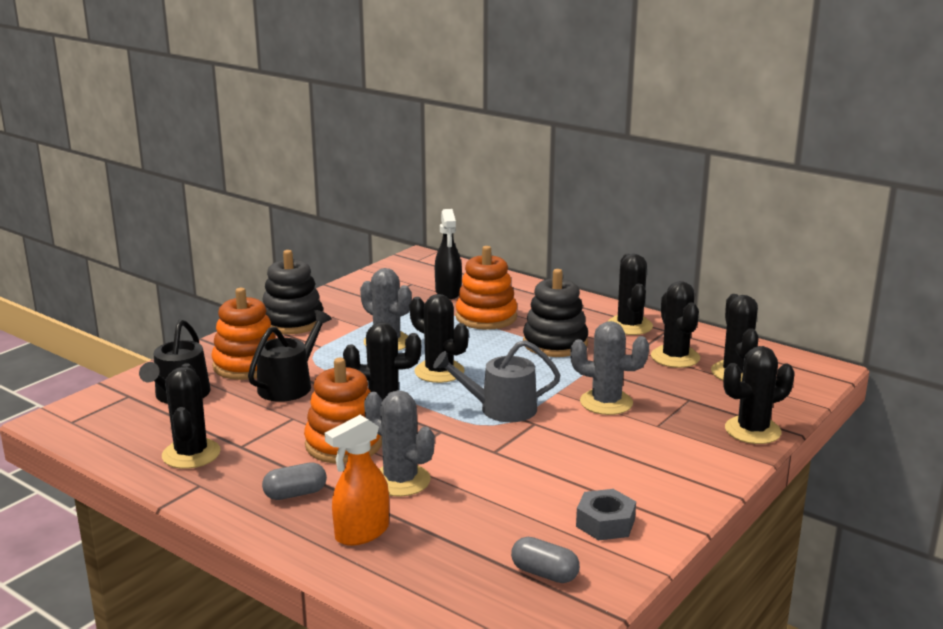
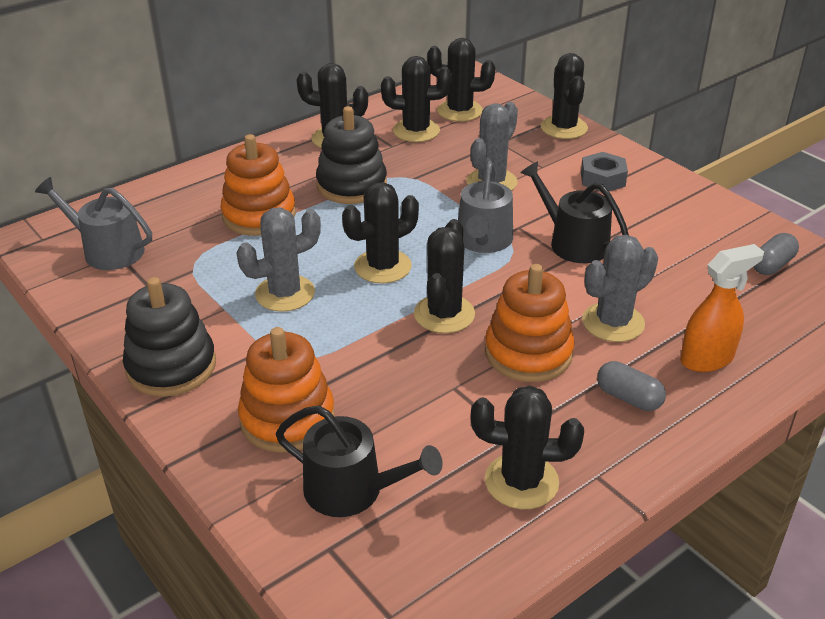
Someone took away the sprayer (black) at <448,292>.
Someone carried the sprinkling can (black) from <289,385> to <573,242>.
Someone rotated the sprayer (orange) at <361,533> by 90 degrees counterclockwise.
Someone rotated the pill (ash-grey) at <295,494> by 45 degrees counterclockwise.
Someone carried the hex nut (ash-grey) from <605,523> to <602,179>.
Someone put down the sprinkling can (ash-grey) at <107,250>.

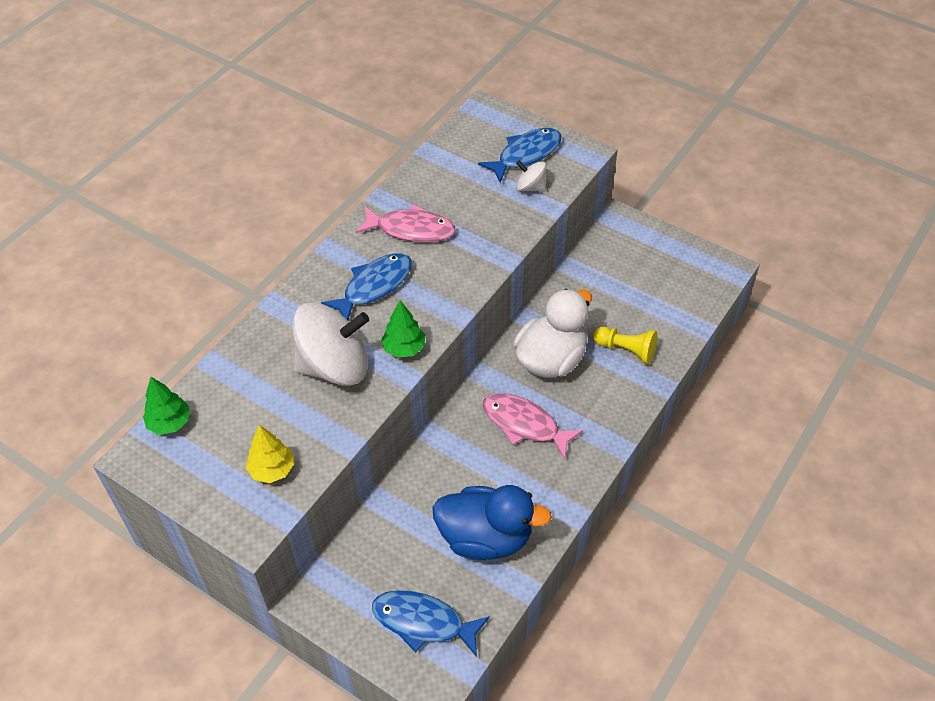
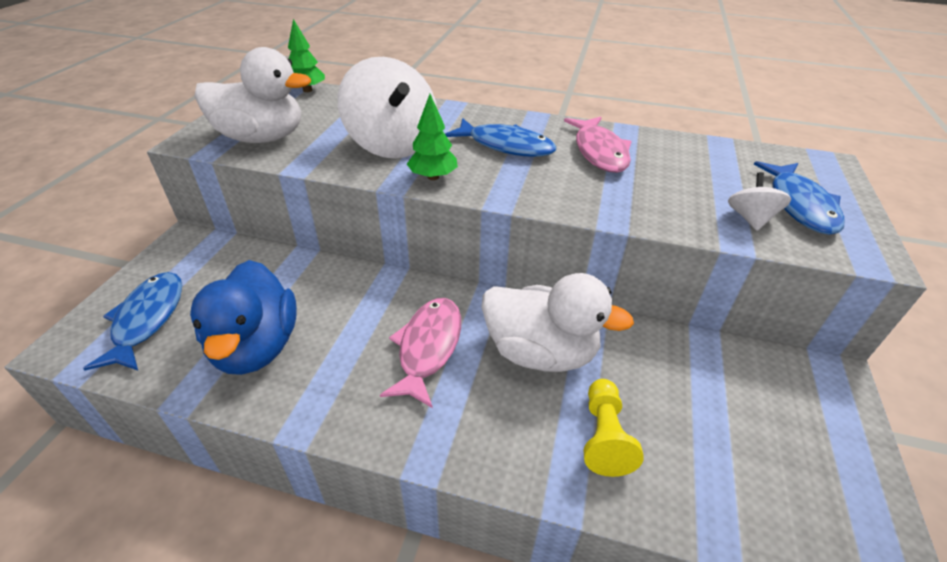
Someone rotated the toy fish (cobalt) at <525,155> by 60 degrees clockwise.
Someone swapped the fir tree (yellow) at <272,470> for the toy duck (pure white) at <262,138>.

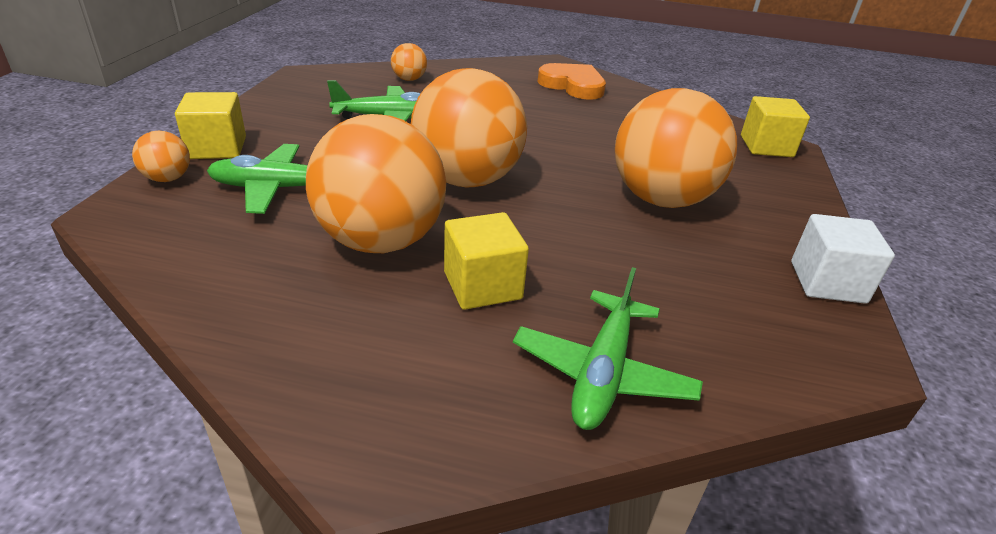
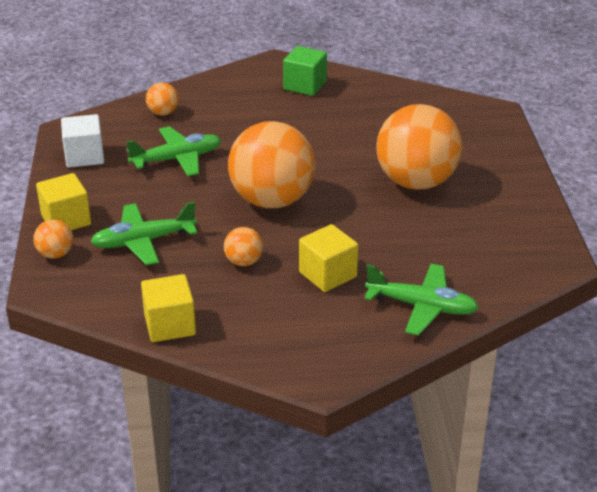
Someone swapped the heart (orange) at <573,85> for the solid cube (emerald) at <305,85>.
Someone carried the solid cube (yellow) from <766,146> to <170,325>.
Someone scaled the sphere (orange) at <380,241> by 0.43.
Someone carried the solid cube (pure white) from <827,282> to <84,156>.
Someone rotated the aeroplane (emerald) at <602,373> by 75 degrees counterclockwise.

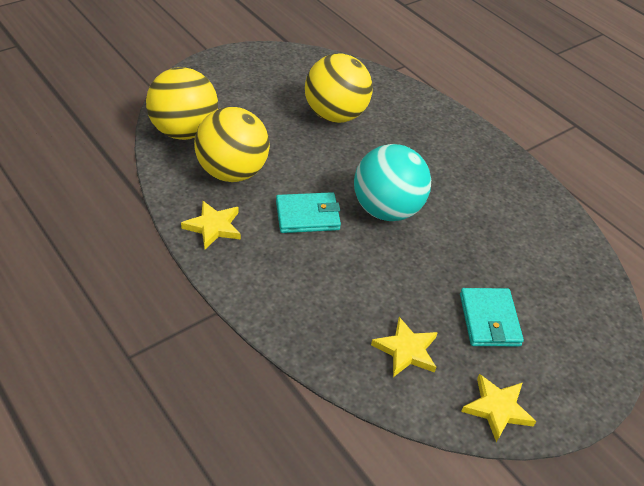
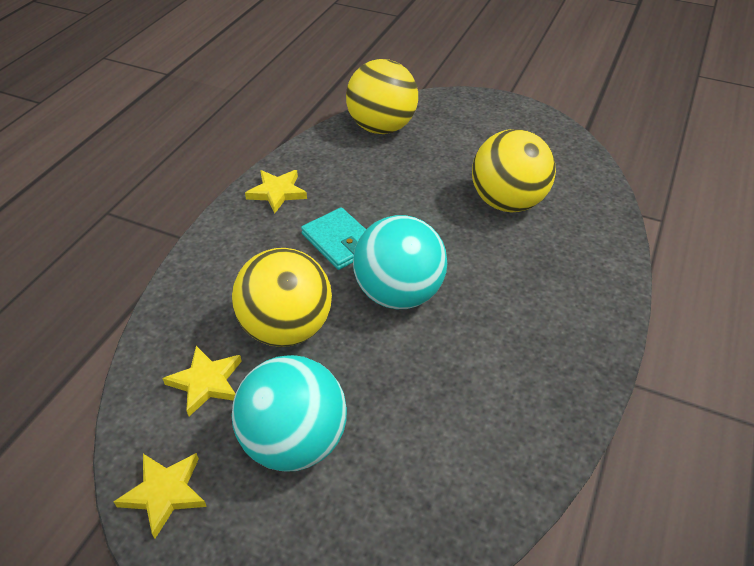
Someone carried the sphere (yellow) from <232,172> to <287,328>.
Someone swapped the billfold (turquoise) at <489,320> for the sphere (turquoise) at <294,441>.

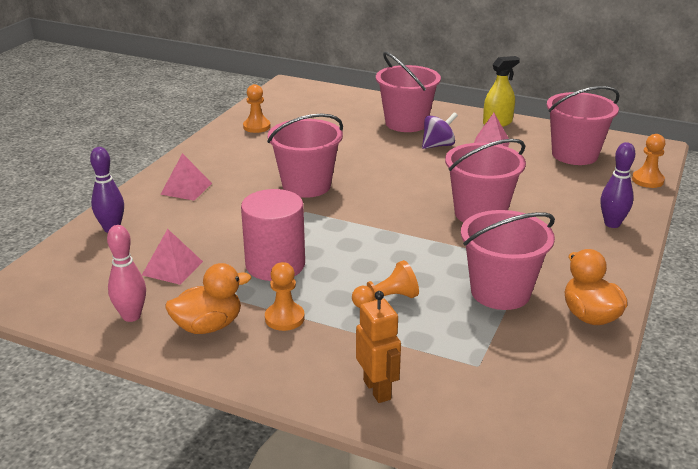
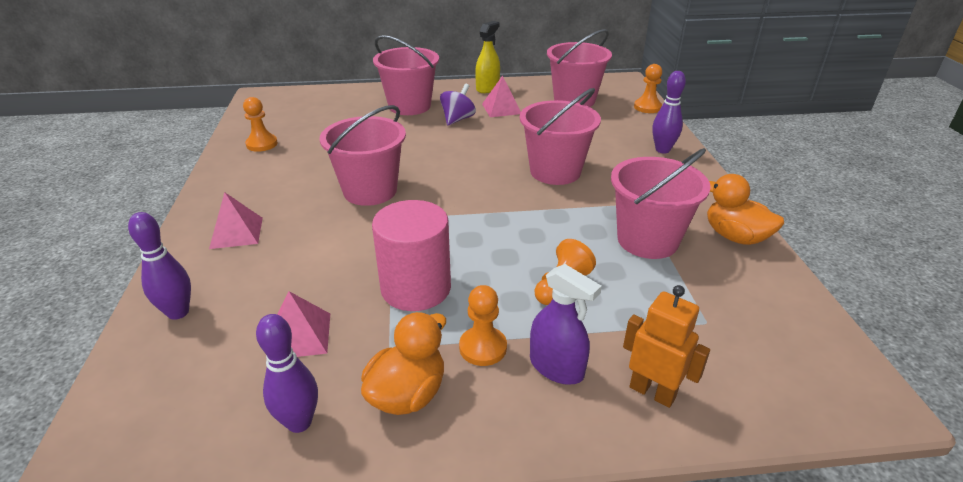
Someone repainted the skittle (rosy) at <131,316>, which became the skittle (violet) at <299,422>.
Someone put down the sprayer (violet) at <556,367>.

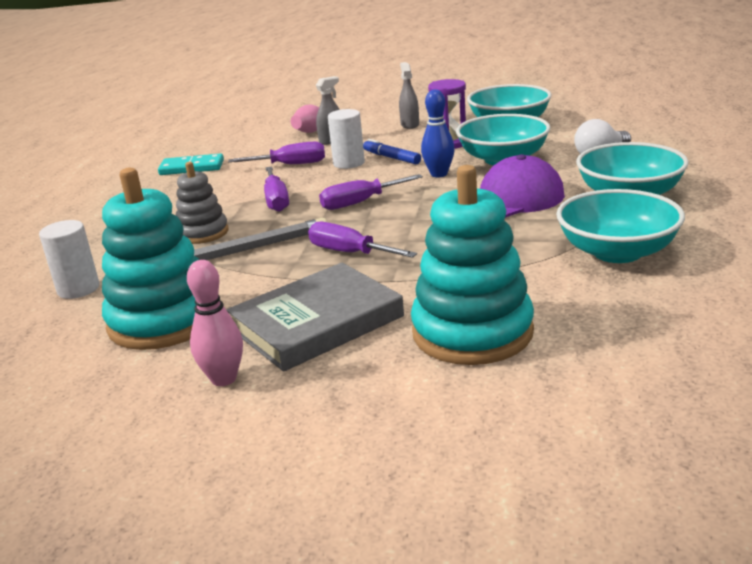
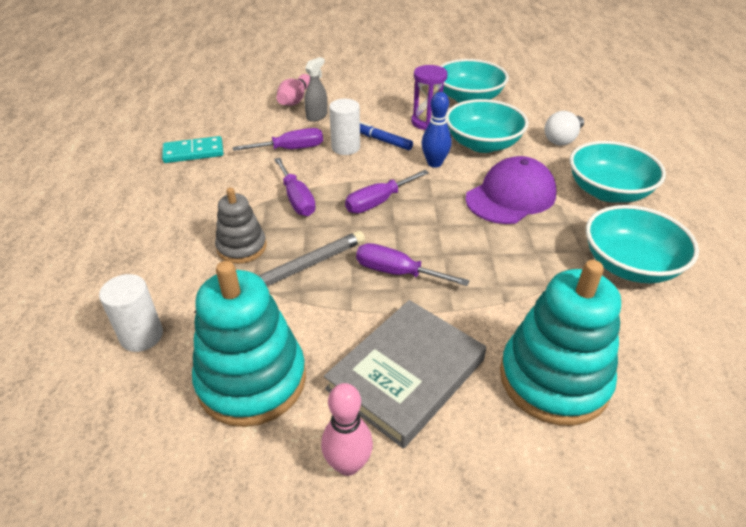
Someone took away the sprayer (ash-grey) at <410,125>.

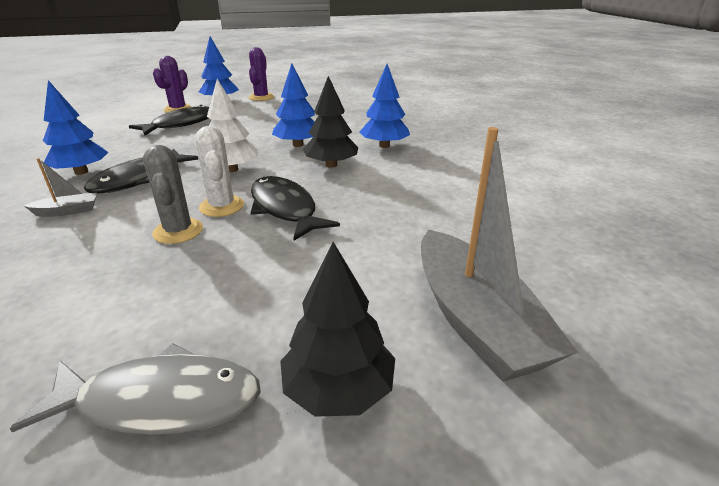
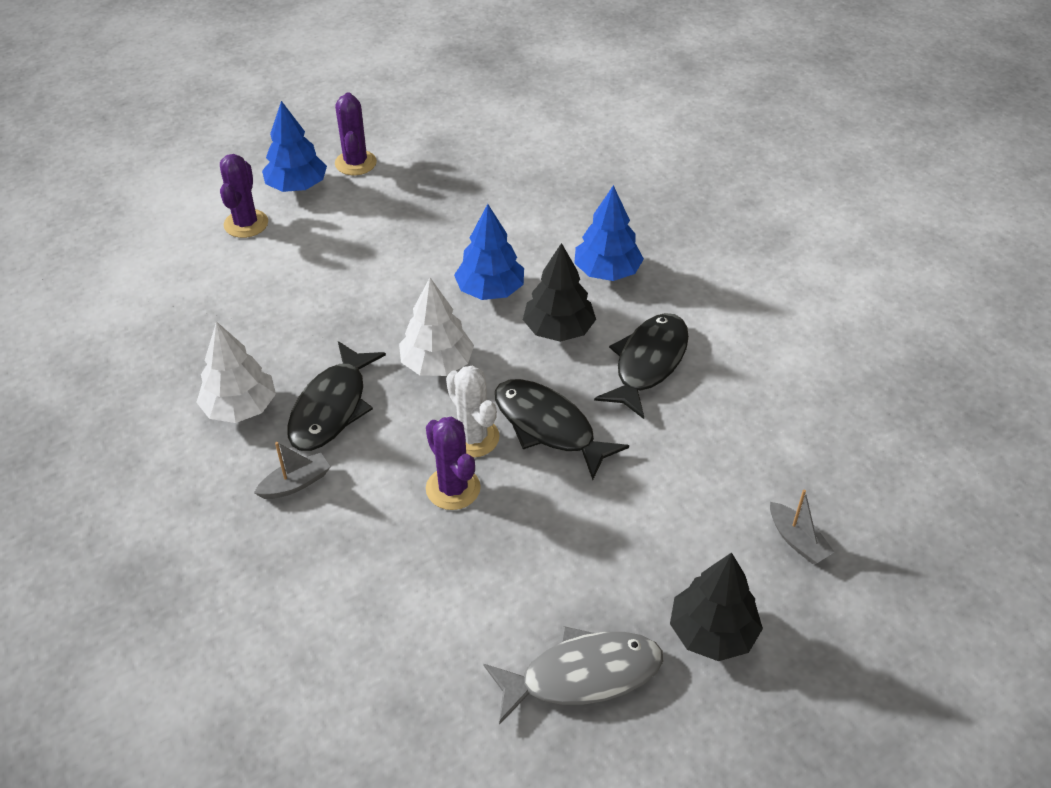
Someone repainted the fir tree (cobalt) at <81,172>, which became the fir tree (pure white) at <240,408>.
Someone carried the toy fish (black) from <181,124> to <648,363>.
Someone scaled the sailboat (ash-grey) at <475,320> by 0.43.
Someone repainted the saguaro cactus (ash-grey) at <178,231>, which became the saguaro cactus (violet) at <453,488>.

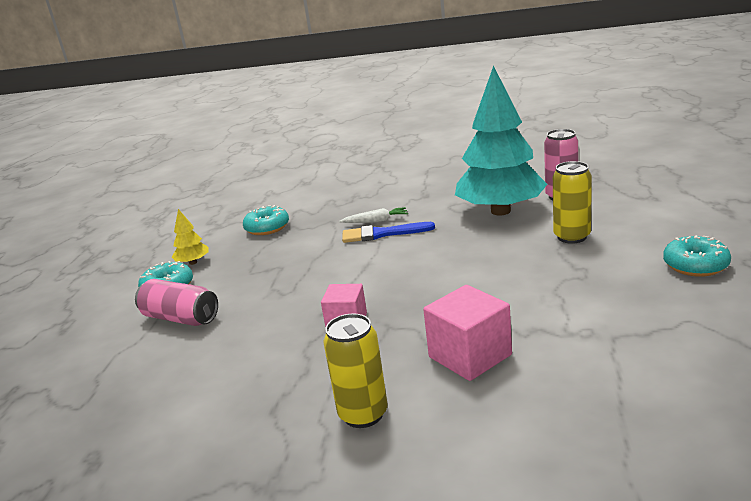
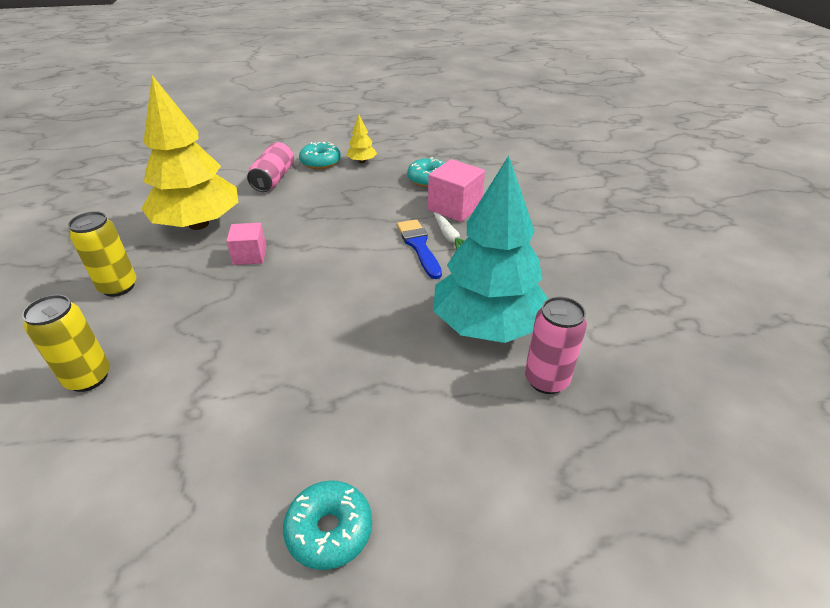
Someone carried the soda can (yellow) from <572,237> to <88,378>.
Someone carried the solid cube (rosy) from <470,356> to <454,208>.
Someone put down the fir tree (yellow) at <199,224>.

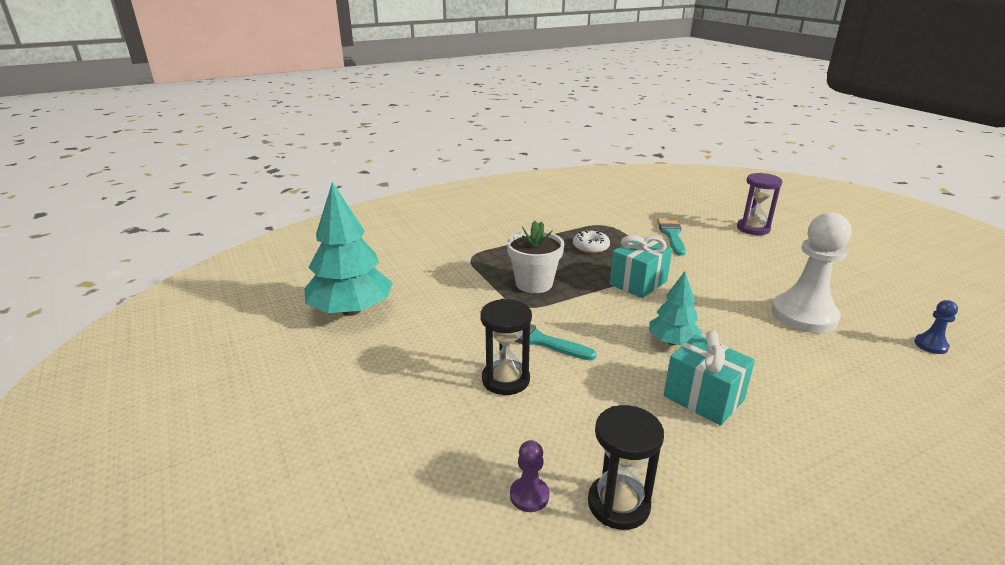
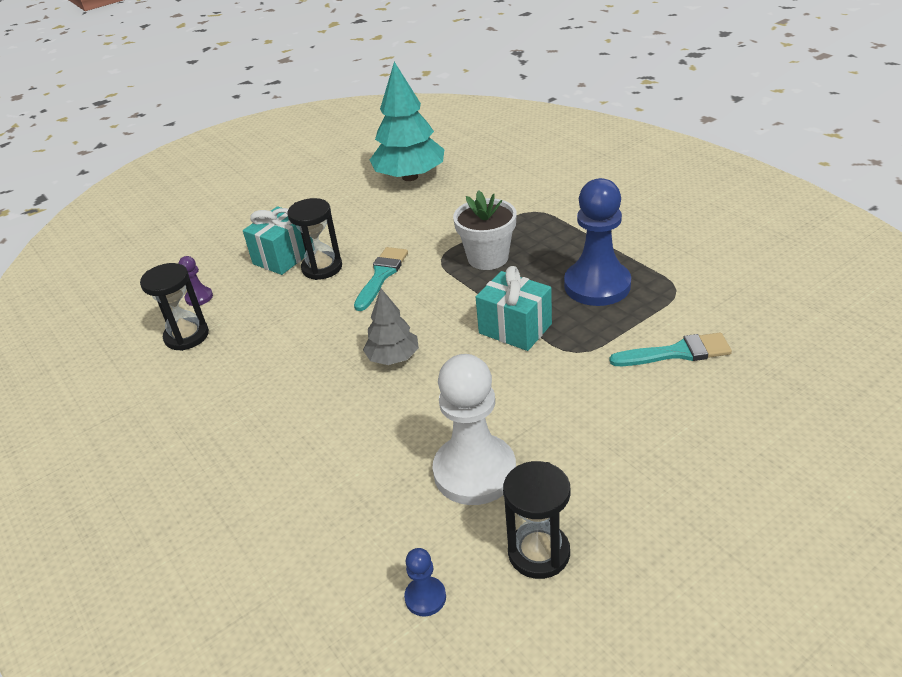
Someone took away the sand timer (violet) at <753,228>.
Someone swapped the donut (pure white) at <590,247> for the pawn (cobalt) at <597,285>.
Someone repainted the fir tree (turquoise) at <672,342>, which became the fir tree (ash-grey) at <393,358>.
Someone carried the gift (turquoise) from <703,398> to <284,257>.
Someone put down the sand timer (black) at <539,553>.

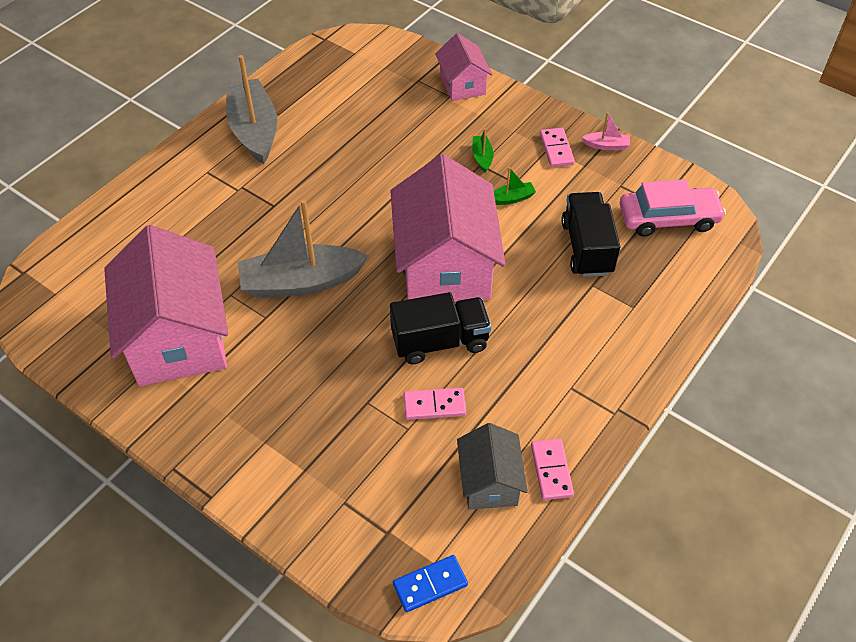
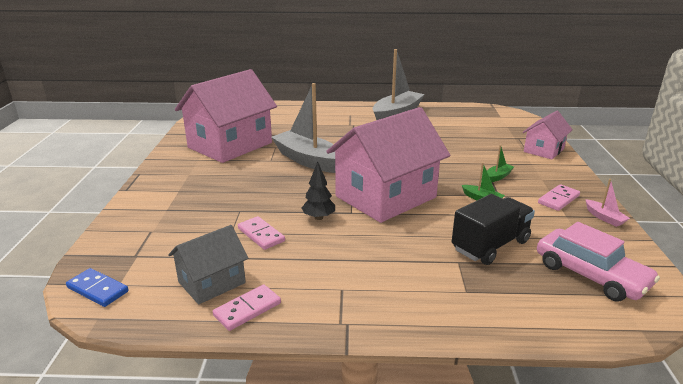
Someone swapped the lorry (black) at <440,341> for the fir tree (black) at <318,217>.

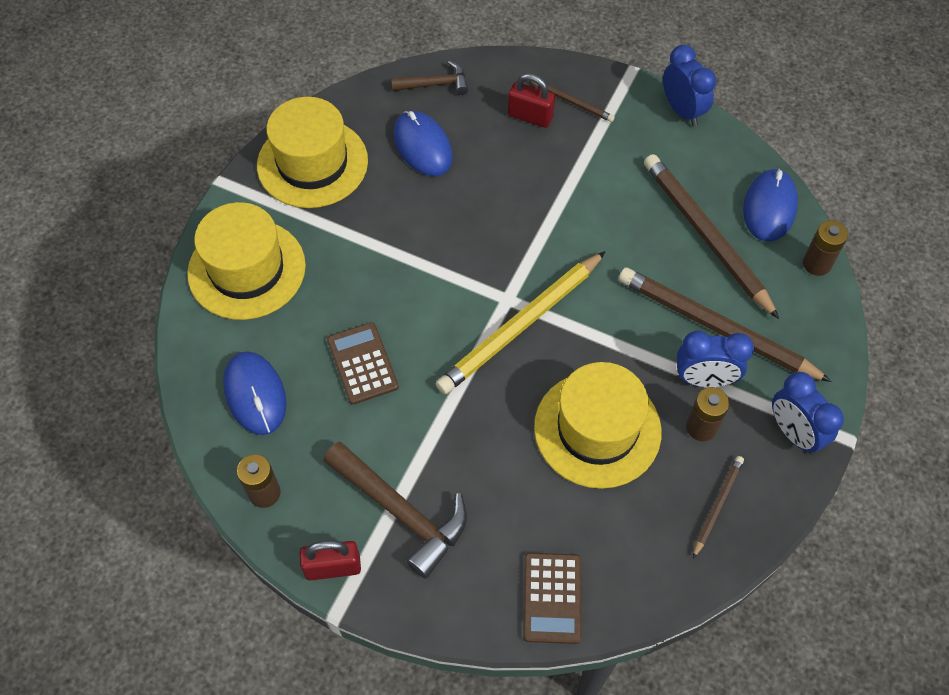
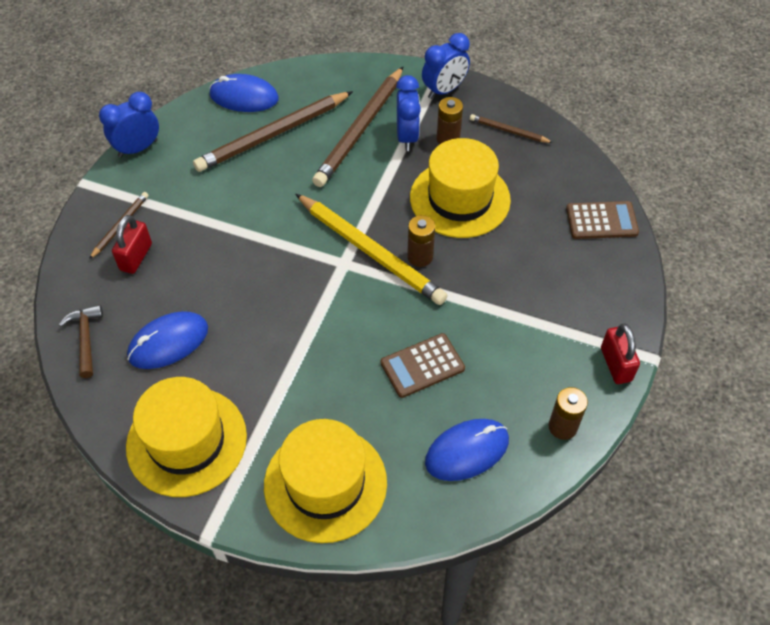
Someone carried the battery (brown) from <816,264> to <420,257>.
Someone took away the carpenter's hammer (brown) at <401,512>.

